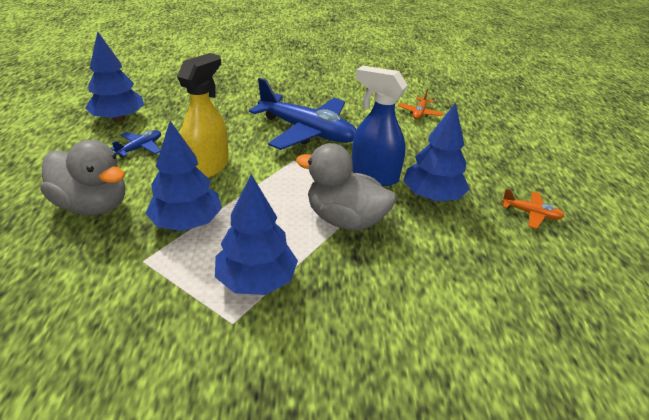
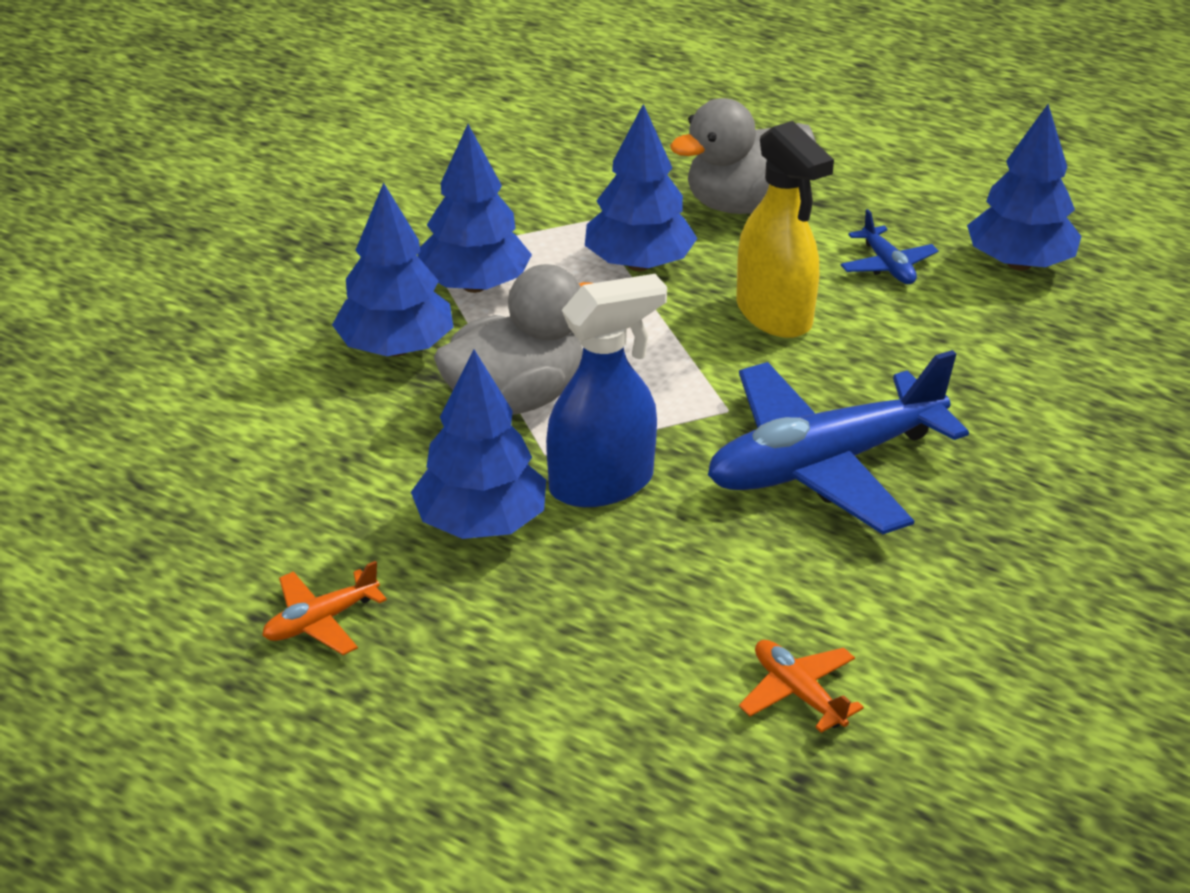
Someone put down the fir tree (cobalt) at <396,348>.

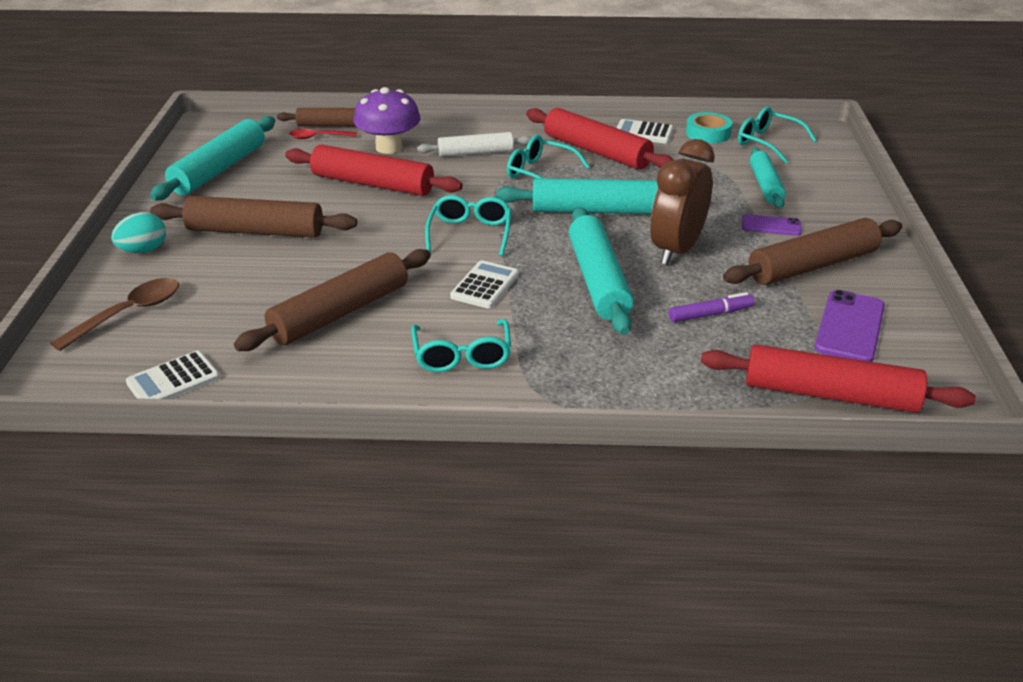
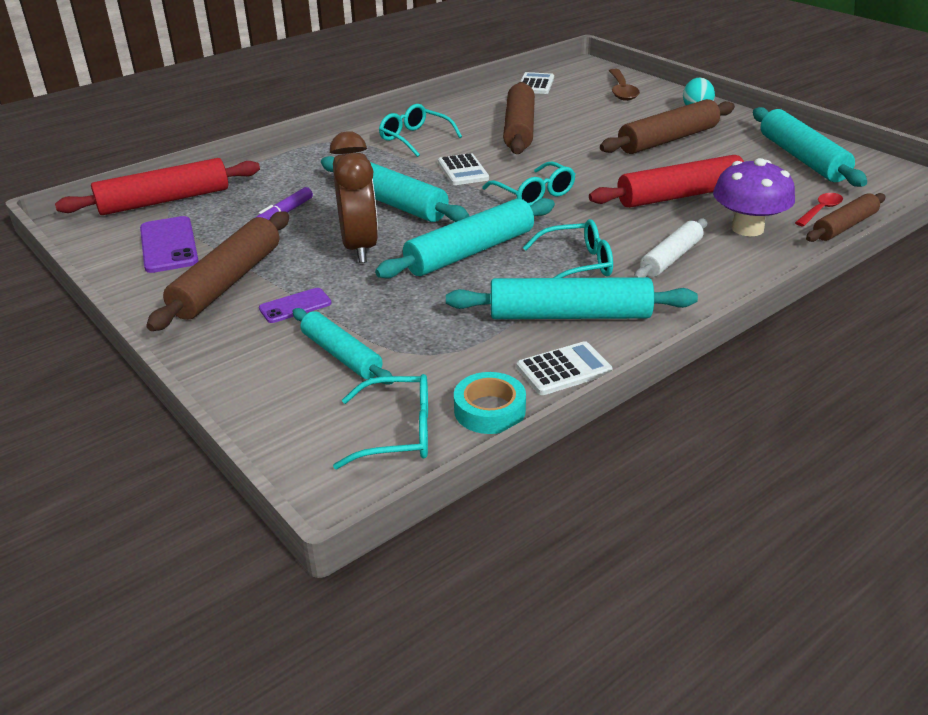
Someone repainted the rolling pin (red) at <597,151>, which became the rolling pin (turquoise) at <569,315>.

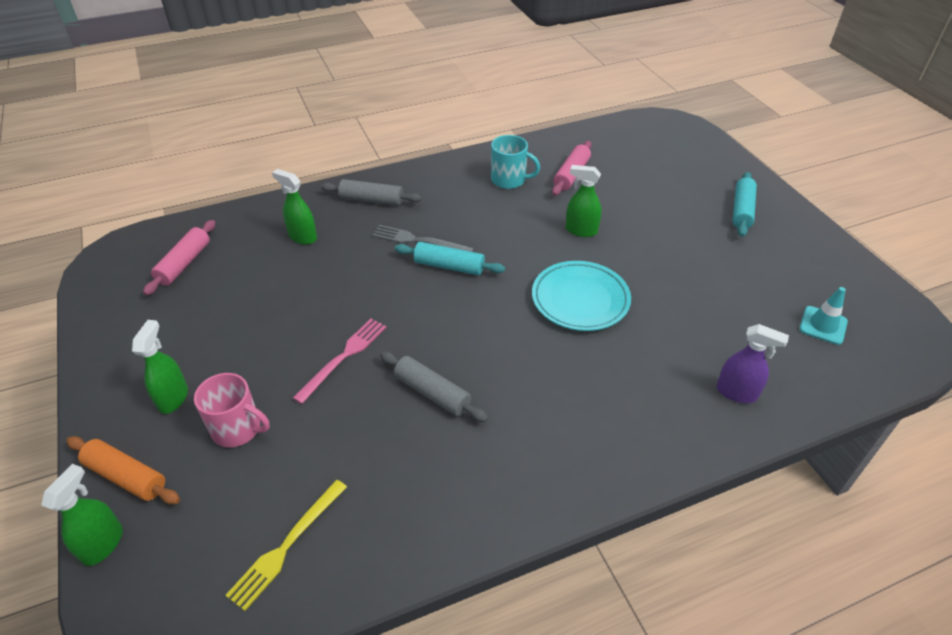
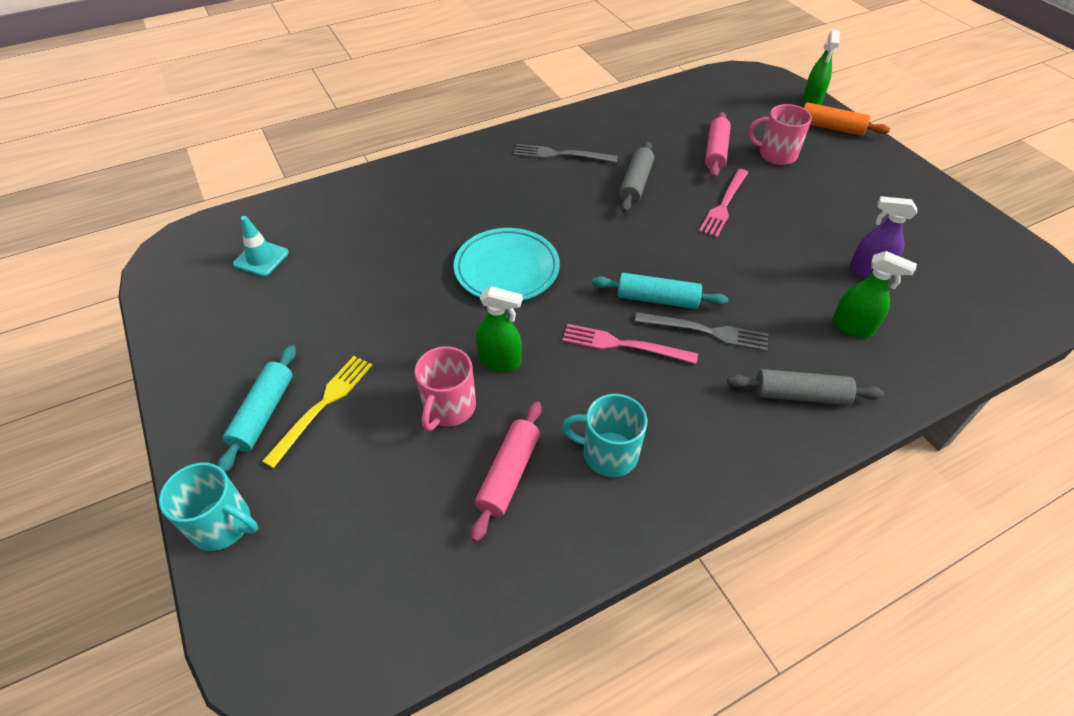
Someone carried the rolling pin (rosy) from <184,263> to <715,152>.
Someone took away the sprayer (emerald) at <173,398>.
Someone carried the sprayer (violet) from <736,393> to <867,272>.
Someone rotated the rolling pin (ash-grey) at <432,393> by 75 degrees clockwise.
Someone carried the fork (yellow) from <287,545> to <323,406>.
Someone put down the fork (ash-grey) at <561,155>.
Someone put down the fork (rosy) at <623,345>.
Someone put down the mug (rosy) at <449,407>.
Someone put down the mug (turquoise) at <223,524>.

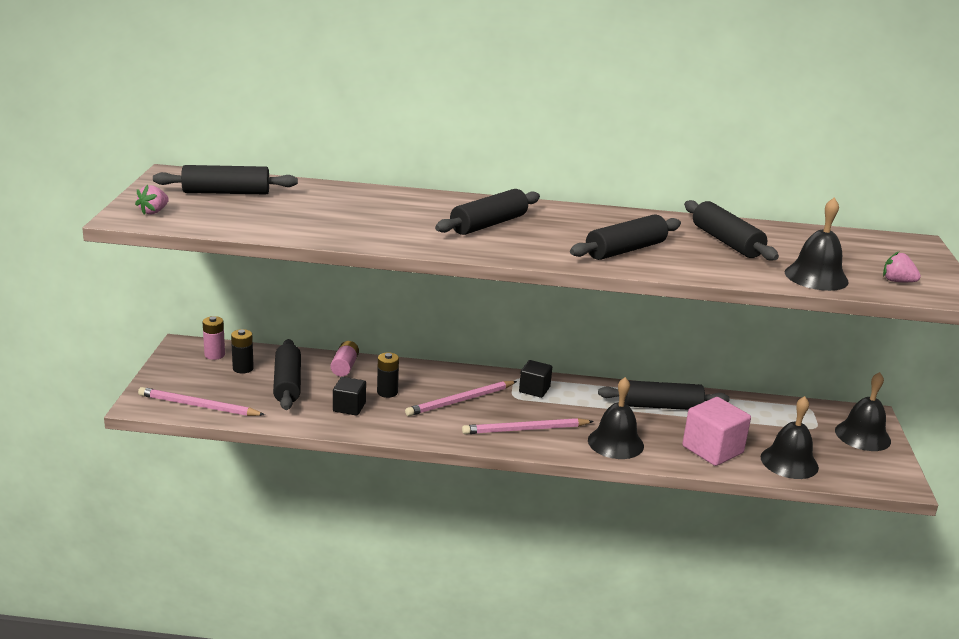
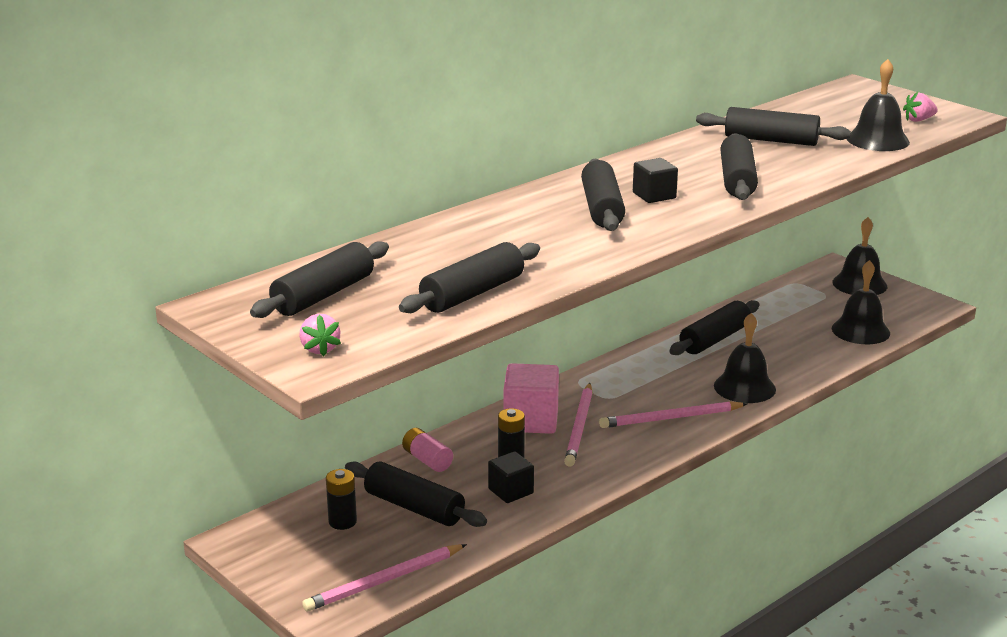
Someone took away the battery (rosy) at <214,355>.
Someone carried the solid cube (black) from <534,389> to <654,195>.
Someone carried the solid cube (rosy) from <712,449> to <531,420>.
Someone rotated the wooden pencil (rosy) at <525,429> by 45 degrees clockwise.
Someone put down the rolling pin (black) at <472,293>.

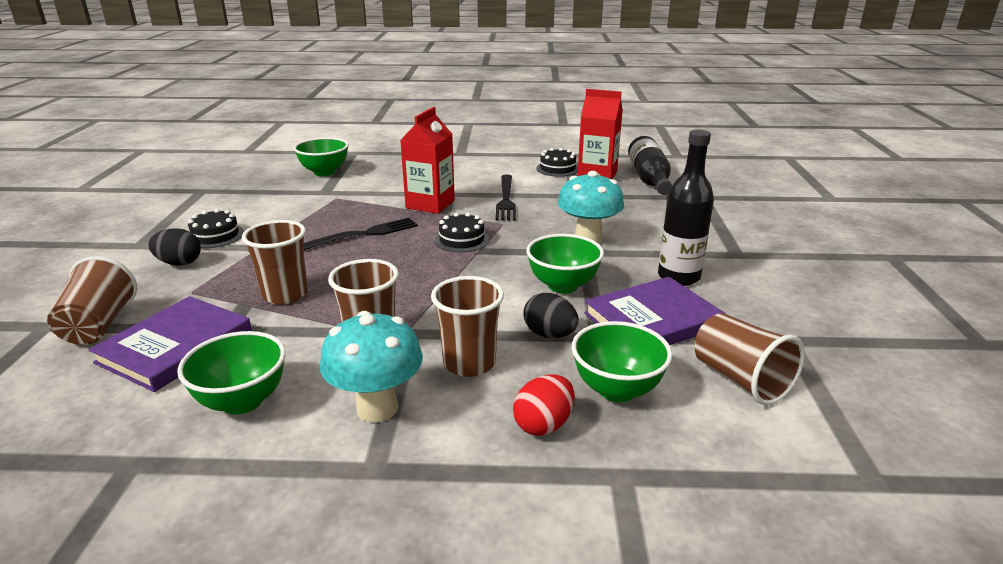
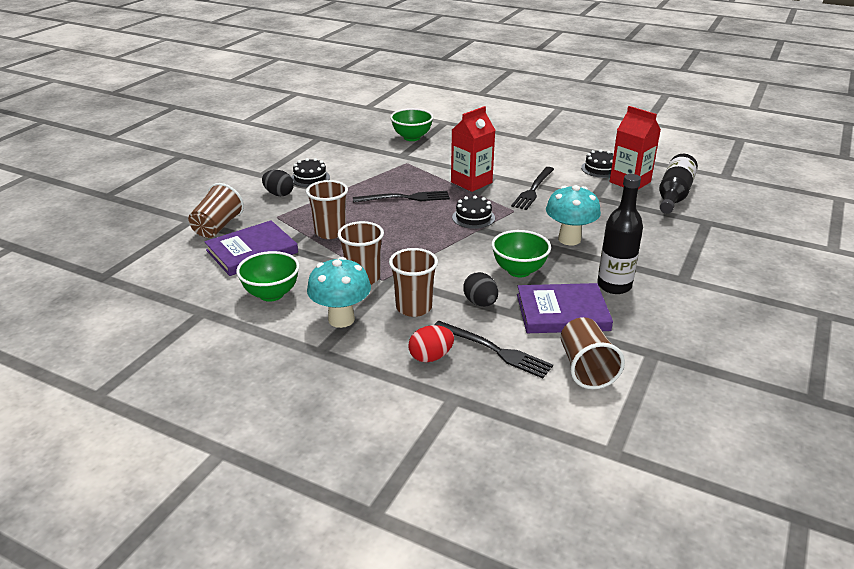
Someone swapped the serving bowl (emerald) at <617,389> for the fork (black) at <494,350>.

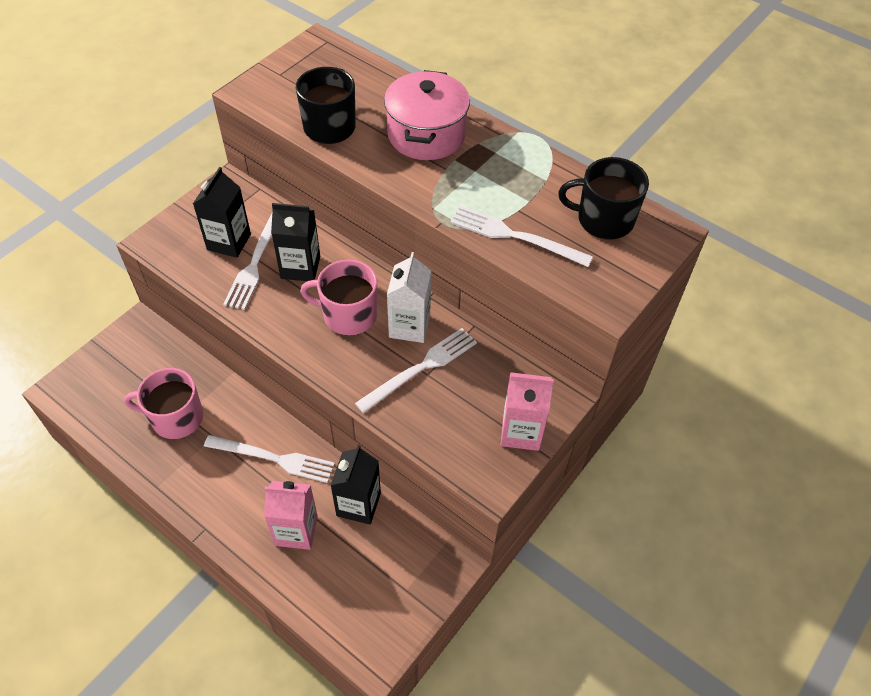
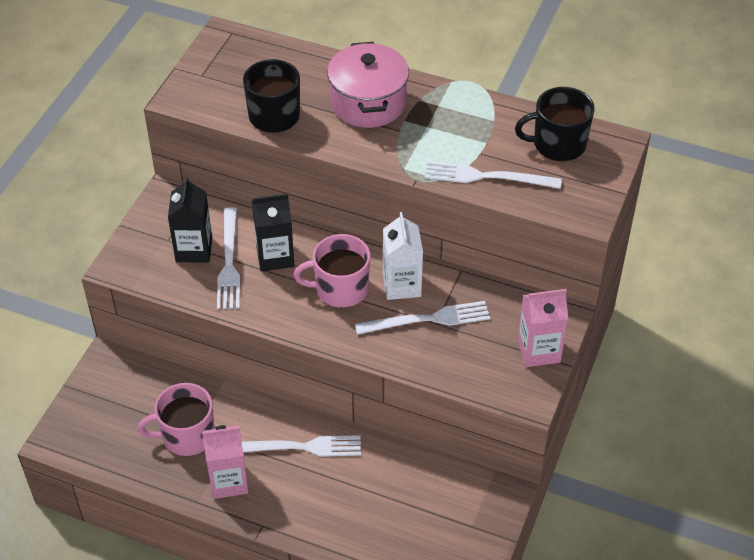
Someone rotated the fork (pure white) at <421,368> by 45 degrees clockwise.
Someone took away the carton (black) at <358,504>.
Someone carried the carton (rosy) from <296,530> to <228,481>.

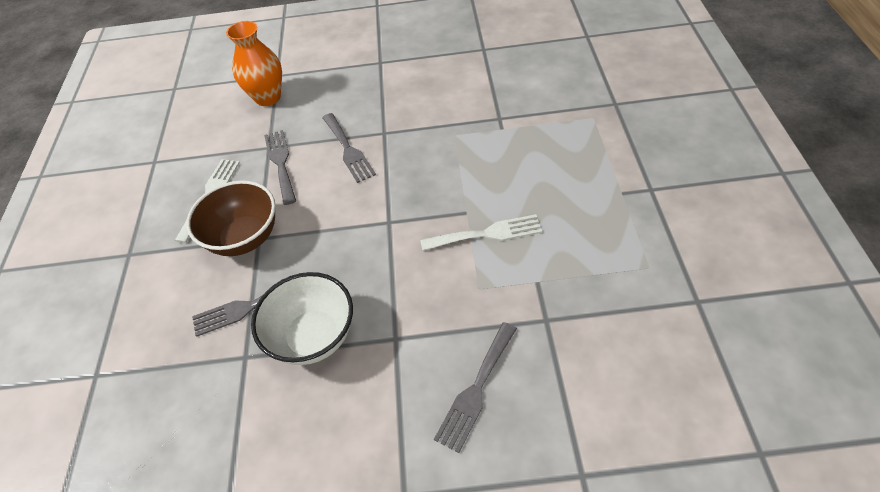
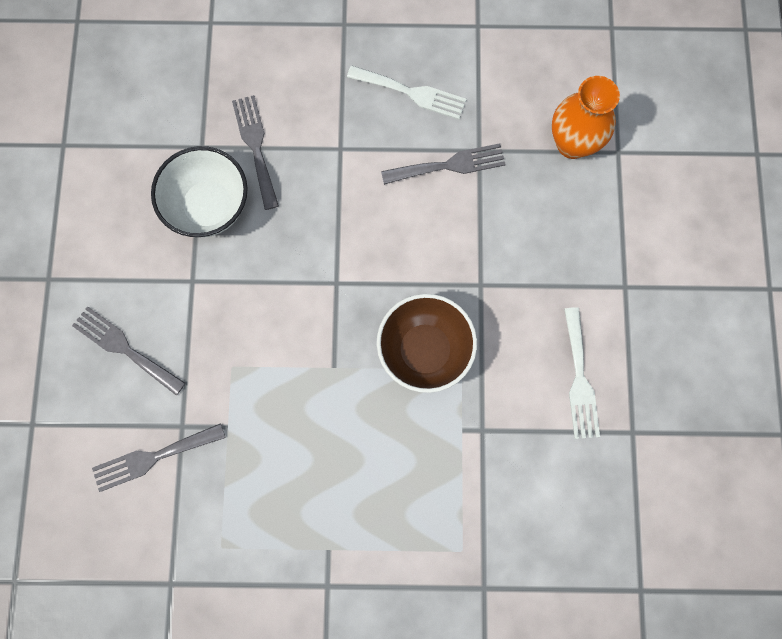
Someone carried the fork (ash-grey) from <348,150> to <153,457>.
Someone carried the serving bowl (brown) from <244,238> to <424,350>.
Someone carried the fork (pure white) from <487,234> to <579,379>.

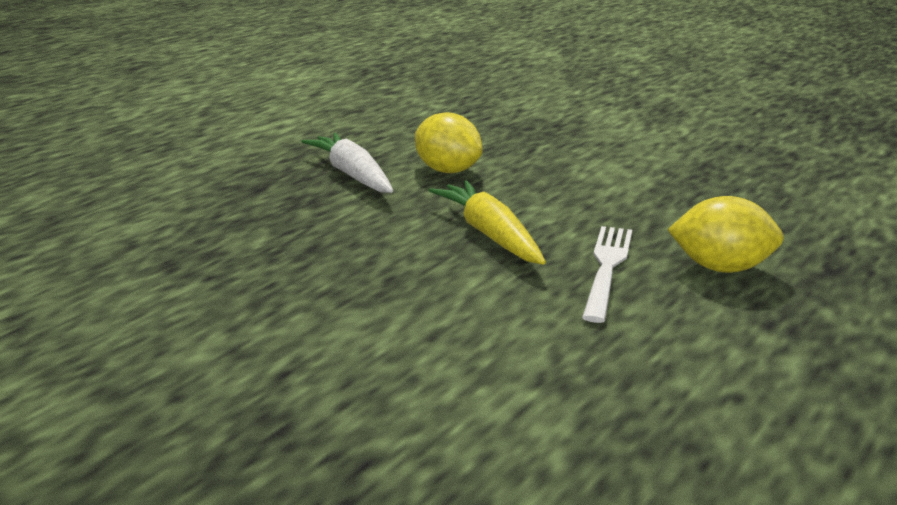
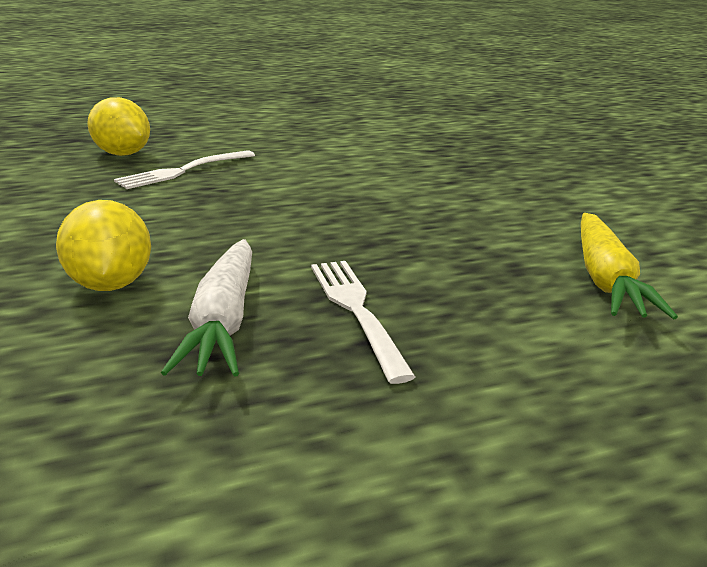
Someone carried the root vegetable (yellow) from <490,234> to <605,279>.
Someone put down the fork (pure white) at <356,310>.

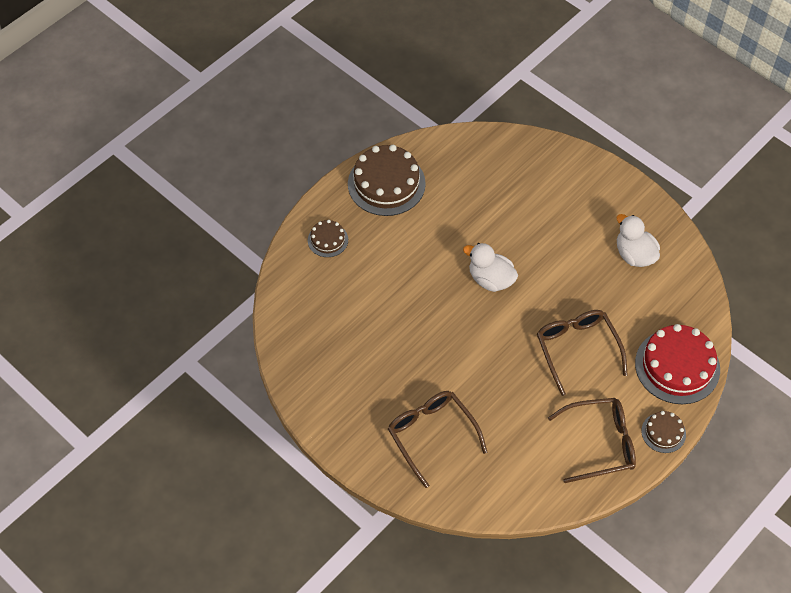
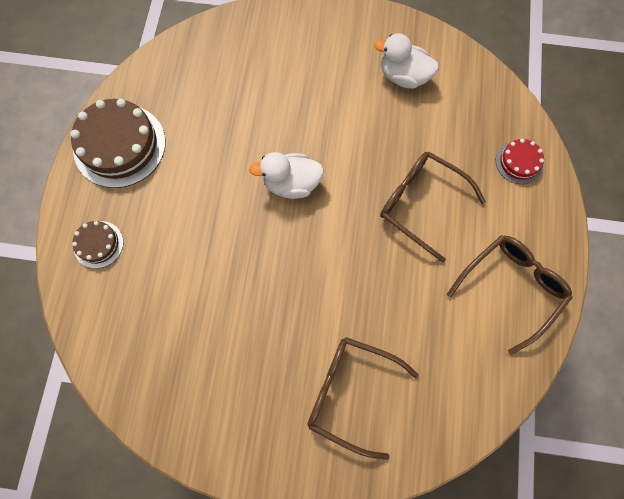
Someone scaled the cake (red) at <677,366> by 0.51.
Someone took away the cake (brown) at <663,432>.

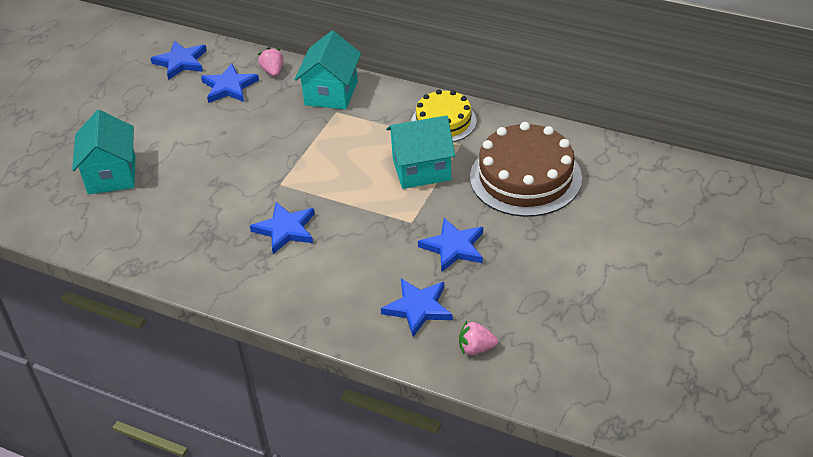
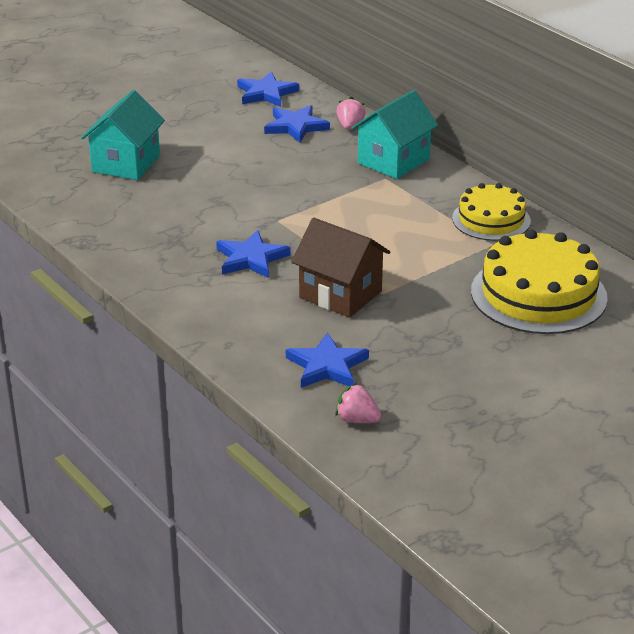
Someone took away the cottage (turquoise) at <421,169>.
Someone repainted the cake (brown) at <525,177>, which became the cake (yellow) at <538,294>.
Someone took away the star shape (cobalt) at <454,247>.
Someone put down the cottage (brown) at <340,294>.

